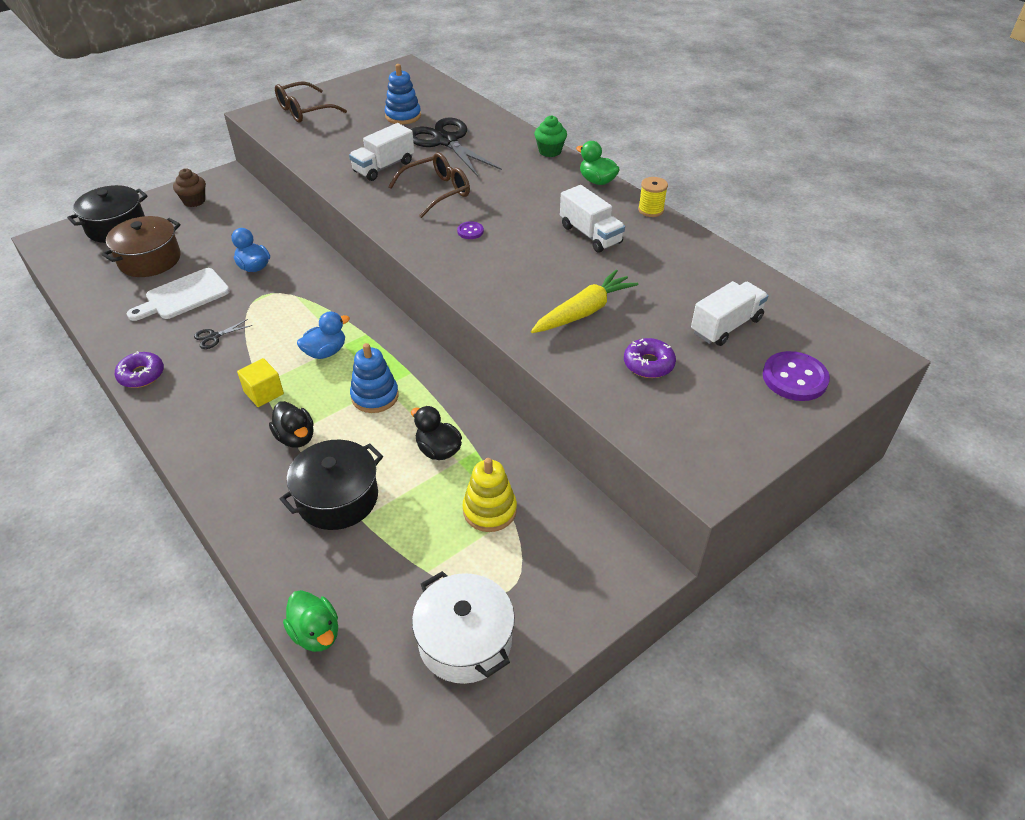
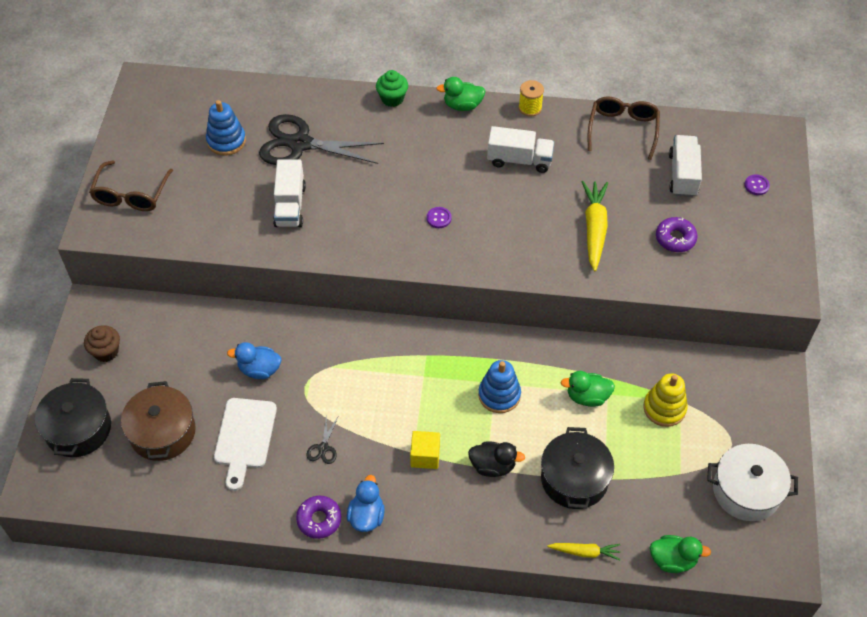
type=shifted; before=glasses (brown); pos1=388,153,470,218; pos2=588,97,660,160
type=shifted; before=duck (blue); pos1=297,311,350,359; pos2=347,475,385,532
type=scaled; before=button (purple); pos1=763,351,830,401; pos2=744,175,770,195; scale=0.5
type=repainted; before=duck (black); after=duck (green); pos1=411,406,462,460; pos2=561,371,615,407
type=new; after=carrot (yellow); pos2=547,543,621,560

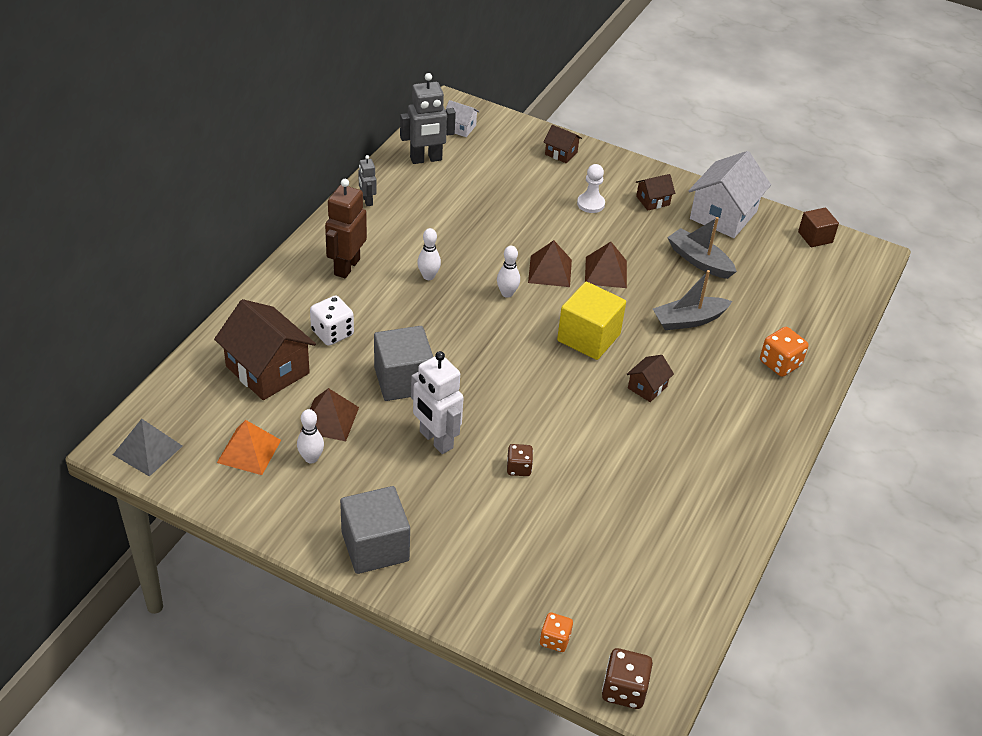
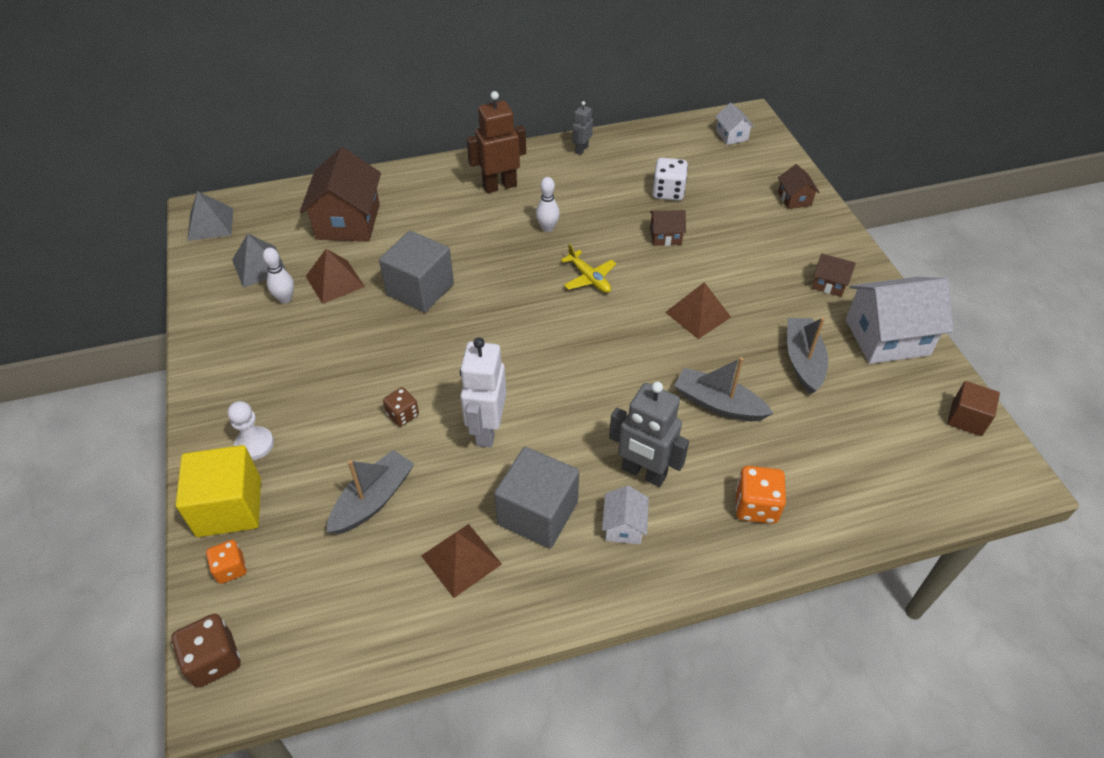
type=shifted; before=robot (grey); pos1=400,73,456,164; pos2=609,381,689,487
type=shifted; before=pawn (white); pos1=577,164,605,213; pos2=228,401,274,460
type=shifted; before=pyramid (brown); pos1=528,240,572,287; pos2=421,524,502,598
type=swapped; before=bowling pin (white); after=plane (yellow); pos1=497,246,520,298; pos2=561,244,616,293
type=shifted; before=cube (yellow); pos1=557,282,626,360; pos2=175,445,261,537
type=shifted; before=dice (white); pos1=310,296,354,346; pos2=652,158,688,201
type=shifted; before=robot (white); pos1=411,351,464,454; pos2=460,337,506,448
type=shifted; before=house (brown); pos1=626,355,674,402; pos2=650,210,686,246
type=repainted; before=pyramid (orange); after=pyramid (grey); pos1=217,420,281,475; pos2=232,233,286,287
type=shifted; before=cube (grey); pos1=340,486,410,574; pos2=494,447,579,548
type=new; after=boat (grey); pos2=327,450,414,534
type=new; after=house (white); pos2=602,485,649,544

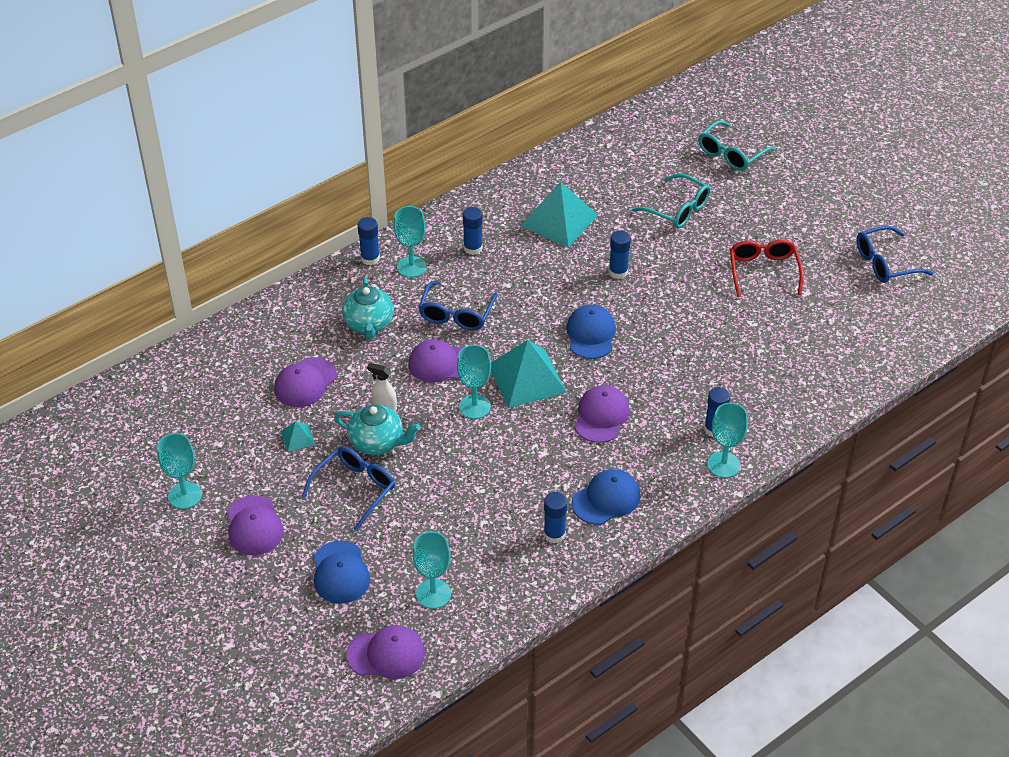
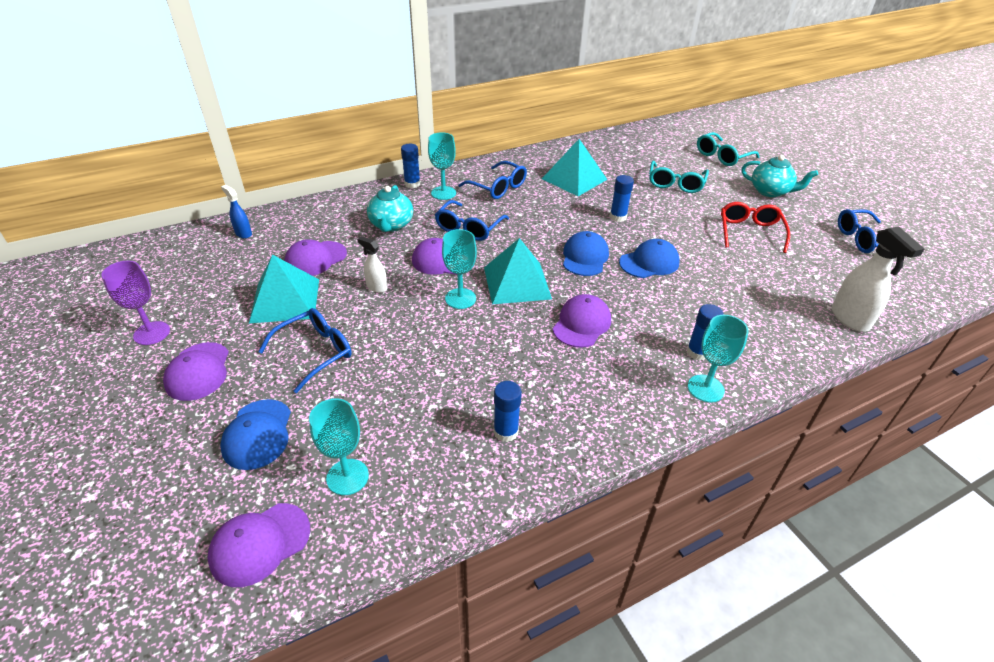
type=rotated; before=glasses (turquoise); pos1=632,174,711,228; pos2=649,161,709,193; turn=60
type=swapped; before=glue stick (blue); after=glasses (blue); pos1=463,207,483,255; pos2=459,161,527,199
type=shifted; before=teapot (turquoise); pos1=335,404,420,455; pos2=742,155,818,197
type=scaled; before=pyramid (turquoise); pos1=281,421,315,452; pos2=249,254,319,323; scale=2.24
type=repainted; before=goblet (turquoise); after=goblet (purple); pos1=157,433,202,509; pos2=101,261,170,345
type=shifted; before=cap (blue); pos1=572,469,640,525; pos2=619,239,680,278
type=rotated; before=cap (purple); pos1=346,625,425,679; pos2=207,503,310,587; turn=135
type=new; after=spray bottle (blue); pos2=221,185,252,239
type=new; after=spray bottle (white); pos2=832,226,924,332

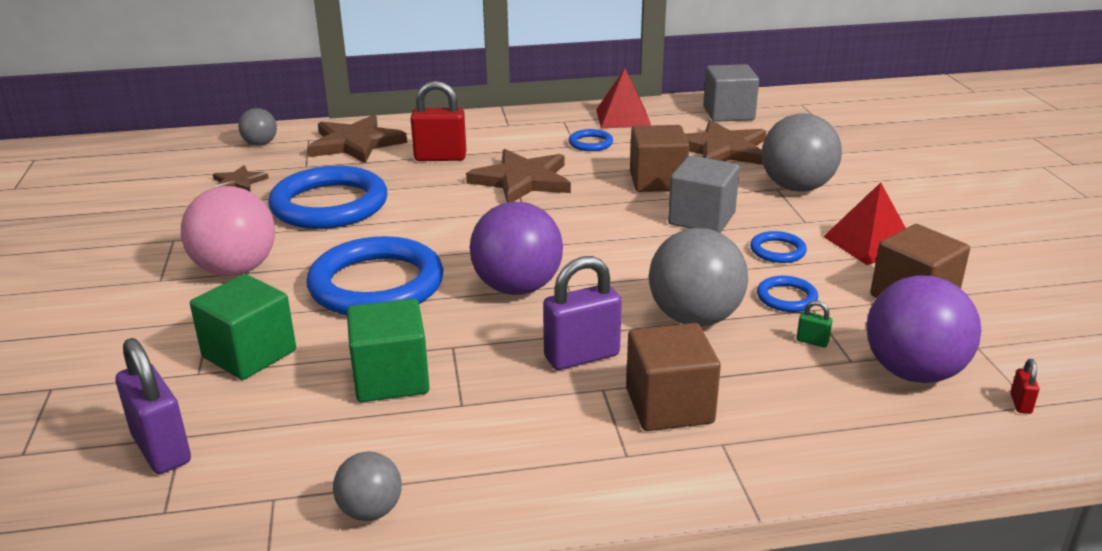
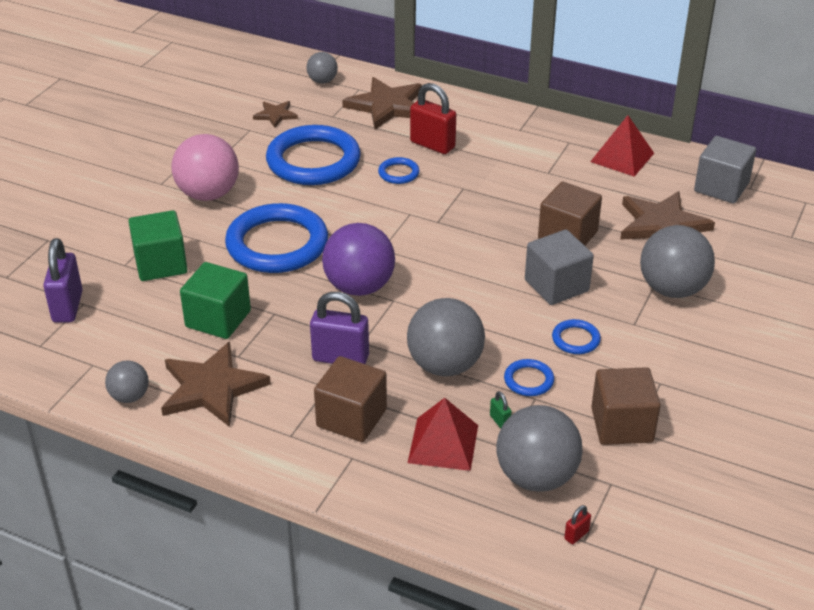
type=shifted; before=ring (blue); pos1=569,129,613,151; pos2=378,157,419,184
type=shifted; before=star (brown); pos1=466,149,571,203; pos2=161,342,271,427
type=shifted; before=pyramid (red); pos1=823,183,906,265; pos2=408,398,478,471
type=repainted; before=ball (purple); after=ball (grey); pos1=866,275,981,383; pos2=496,405,583,492

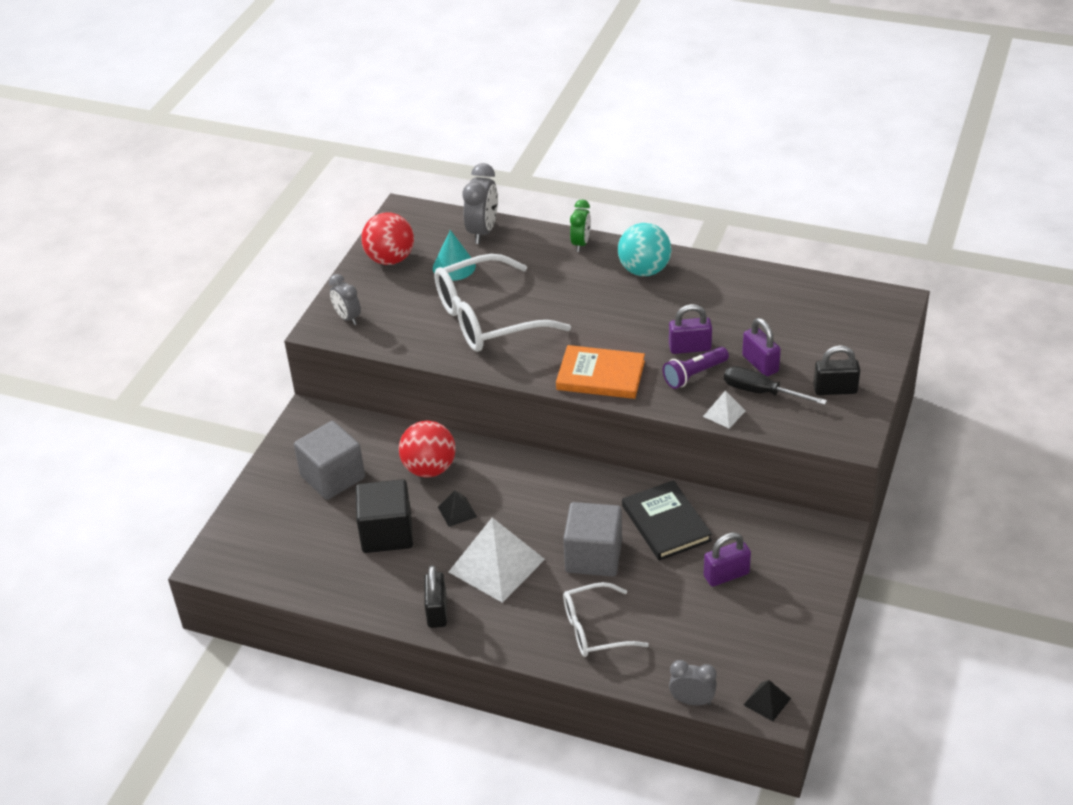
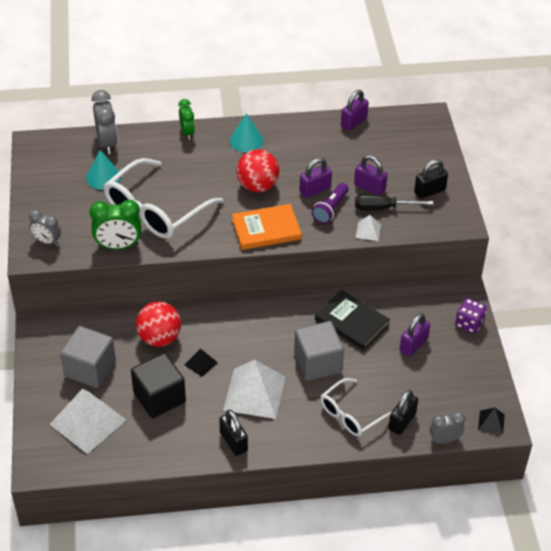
type=shifted; before=ball (red); pos1=361,212,414,265; pos2=236,150,279,192
type=swapped; before=ball (turquoise); after=cone (turquoise); pos1=618,223,671,276; pos2=230,113,264,152
type=new; after=padlock (purple); pos2=341,90,369,131
type=new; after=clock (green); pos2=89,200,141,249
type=new; after=dice (purple); pos2=455,298,487,334
type=new; after=pyramid (white); pos2=49,389,126,454
type=new; after=padlock (black); pos2=388,389,418,435

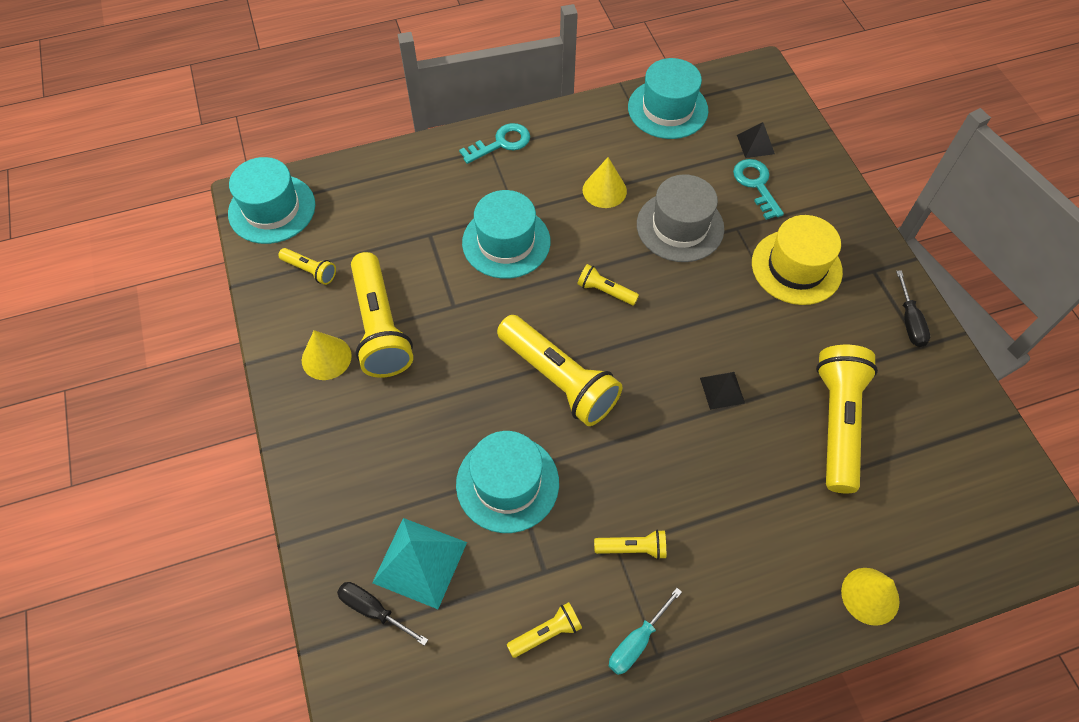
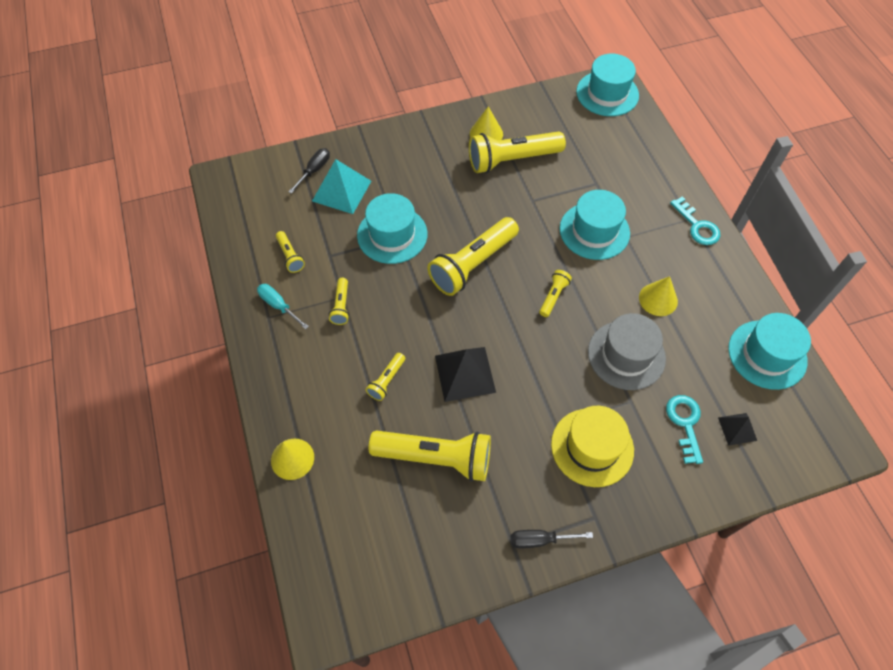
type=rotated; before=key (turquoise); pos1=733,159,784,220; pos2=666,395,703,464; turn=-75
type=shifted; before=flashlight (yellow); pos1=278,248,336,285; pos2=366,353,405,401
type=scaled; before=pyramid (black); pos1=700,372,745,410; pos2=435,347,496,402; scale=1.79

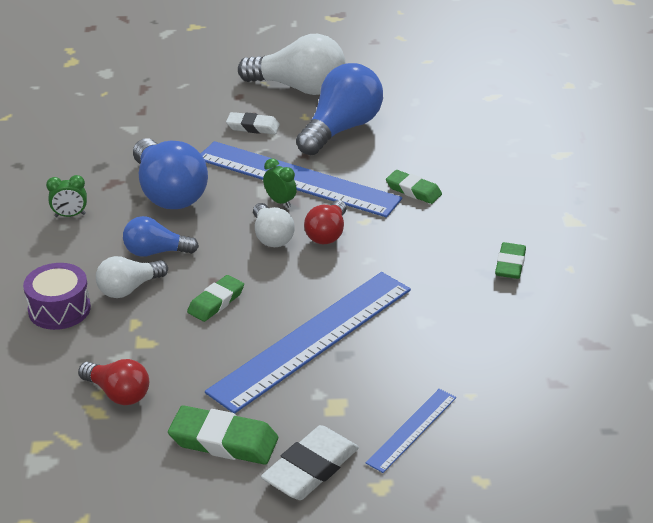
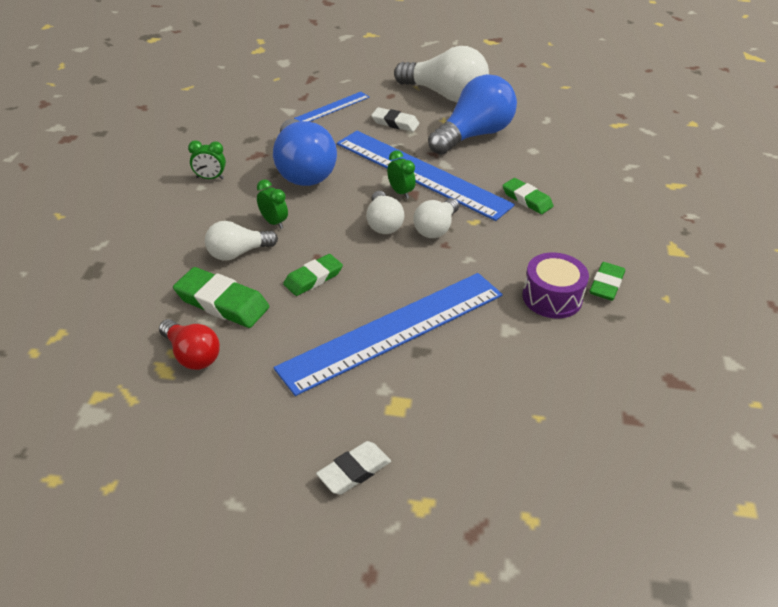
type=repainted; before=light bulb (red); after=light bulb (white); pos1=304,200,346,244; pos2=413,198,459,238
type=swapped; before=light bulb (blue); after=clock (green); pos1=123,216,199,257; pos2=257,179,288,229
type=shifted; before=drum (purple); pos1=23,263,91,330; pos2=522,252,589,318
type=shifted; before=ruler (blue); pos1=366,389,456,473; pos2=294,92,370,122
type=shifted; before=eraser (green); pos1=168,405,278,465; pos2=173,267,269,328
type=scaled; before=eraser (white); pos1=261,425,359,500; pos2=316,441,391,495; scale=0.67

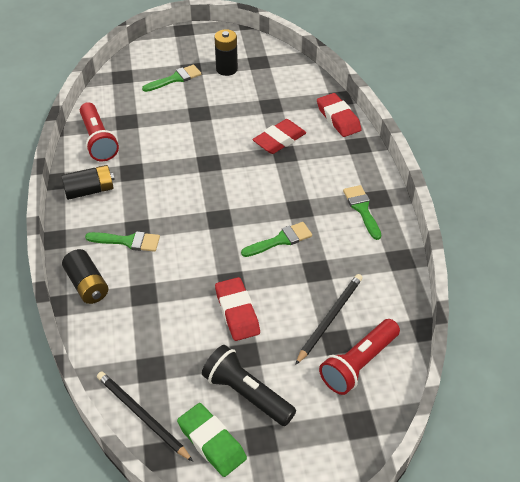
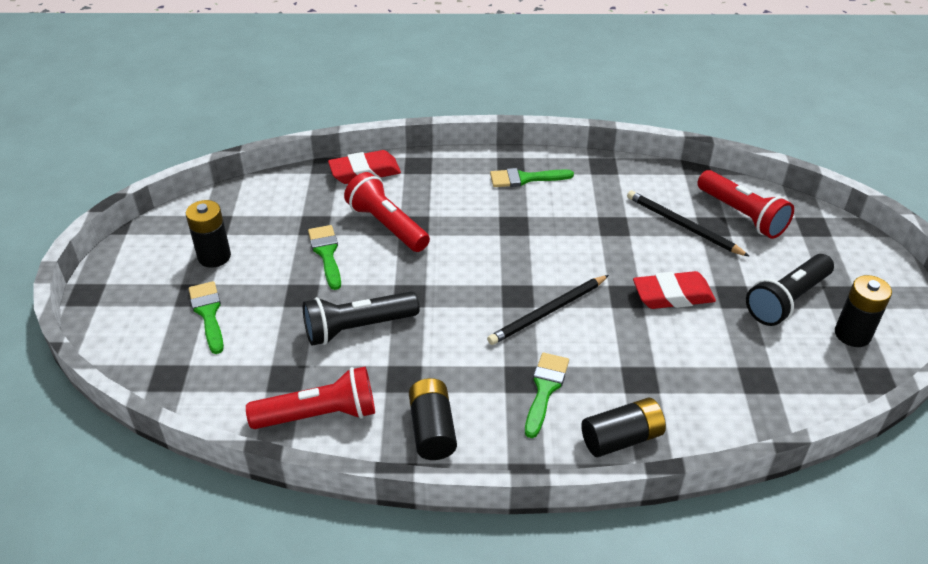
type=swapped; before=eraser (red); after=flashlight (red); pos1=252,119,306,154; pos2=344,172,430,252
type=shifted; before=brush (green); pos1=241,222,312,257; pos2=308,225,341,290
type=shifted; before=pencil (black); pos1=97,371,193,461; pos2=487,275,609,345
type=swapped; before=eraser (green); after=battery (black); pos1=177,403,247,477; pos2=835,275,892,347
type=new; after=flashlight (black); pos2=303,291,420,346

